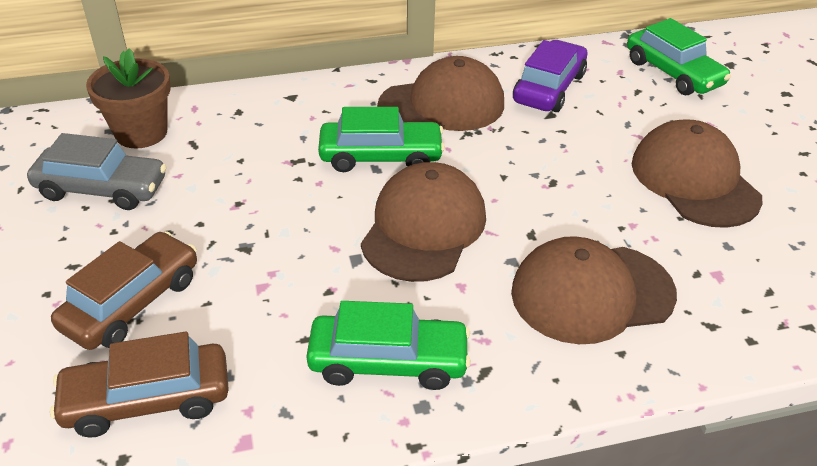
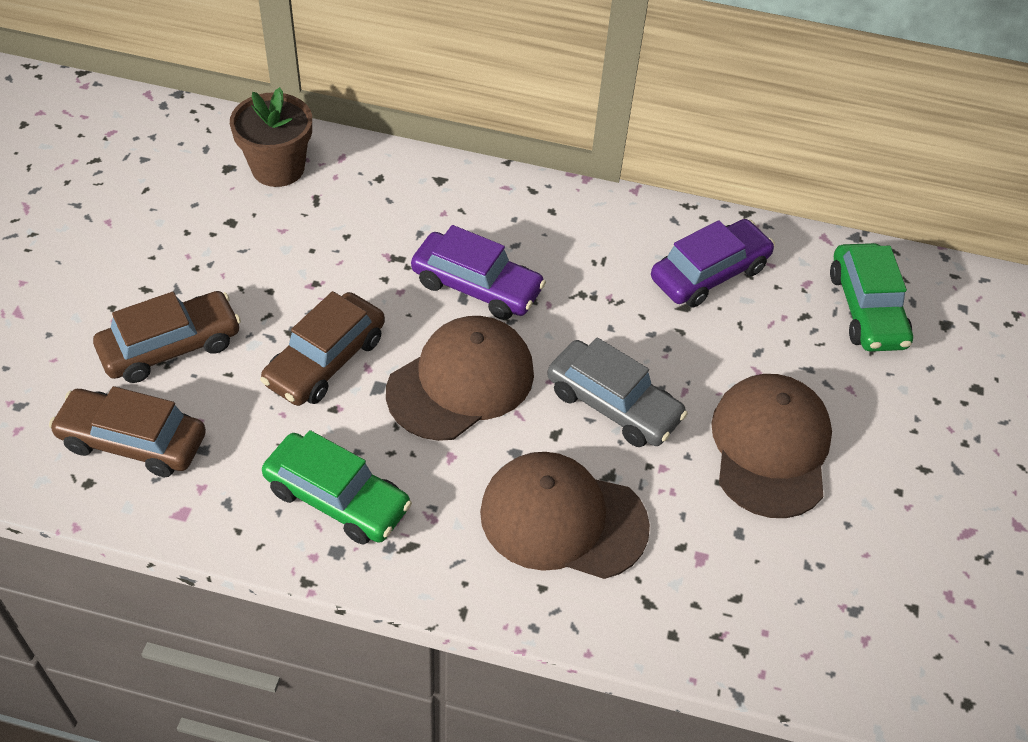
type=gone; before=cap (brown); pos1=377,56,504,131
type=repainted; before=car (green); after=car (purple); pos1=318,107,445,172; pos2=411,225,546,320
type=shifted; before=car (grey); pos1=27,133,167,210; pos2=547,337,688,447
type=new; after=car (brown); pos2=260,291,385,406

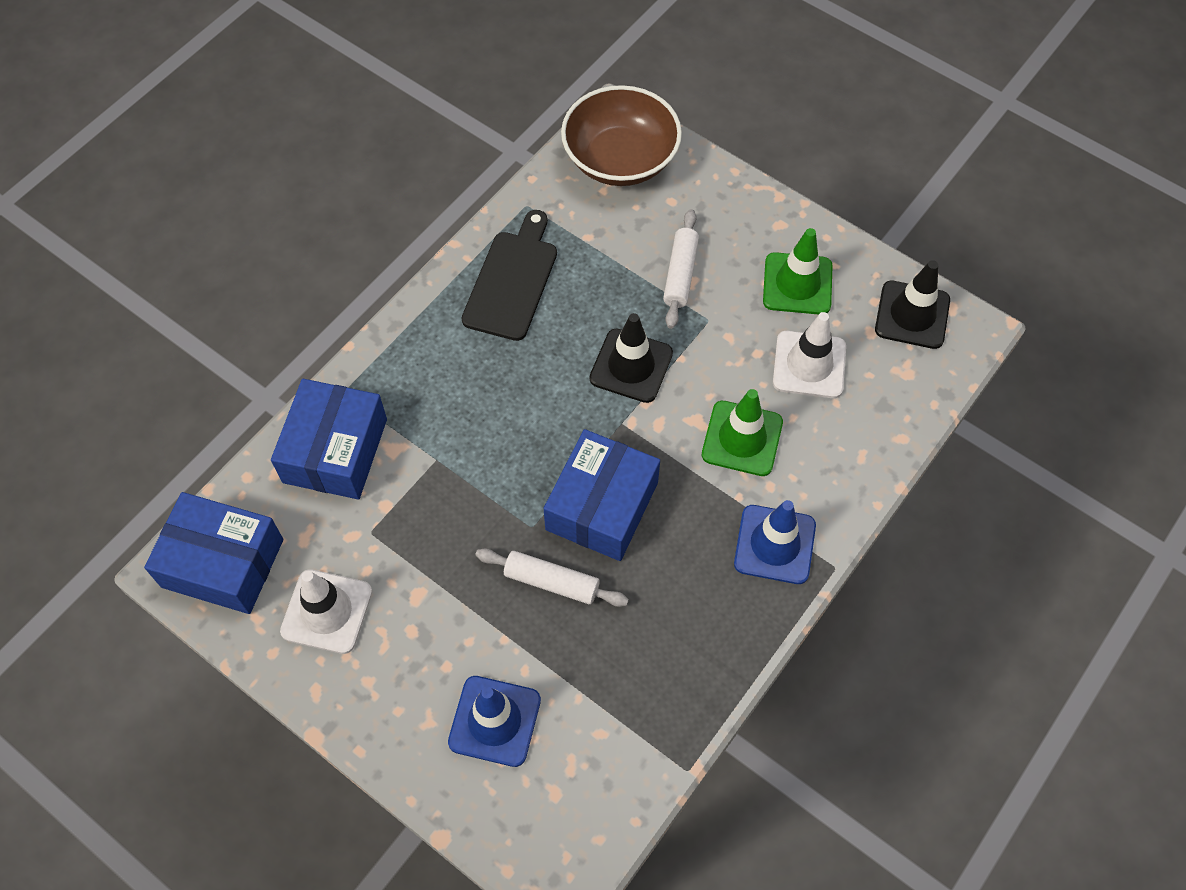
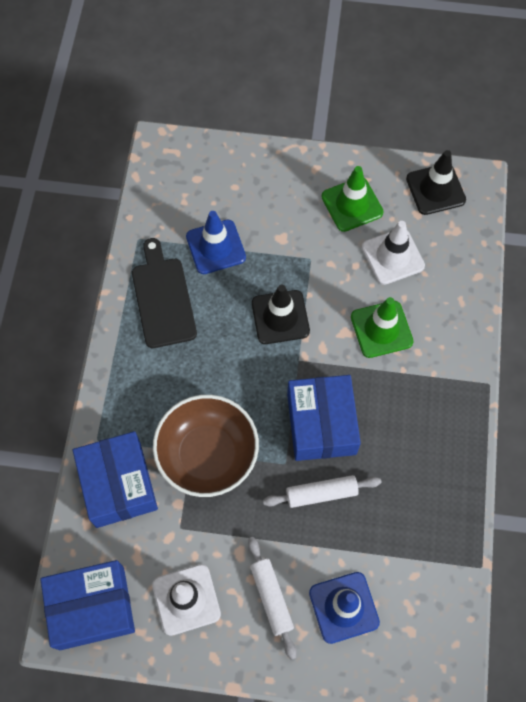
type=shifted; before=bowl (brown); pos1=561,85,682,186; pos2=153,395,259,497
type=shifted; before=rolling pin (white); pos1=663,209,699,329; pos2=248,537,297,660
type=shifted; before=traffic cone (blue); pos1=734,500,816,584; pos2=186,211,246,274

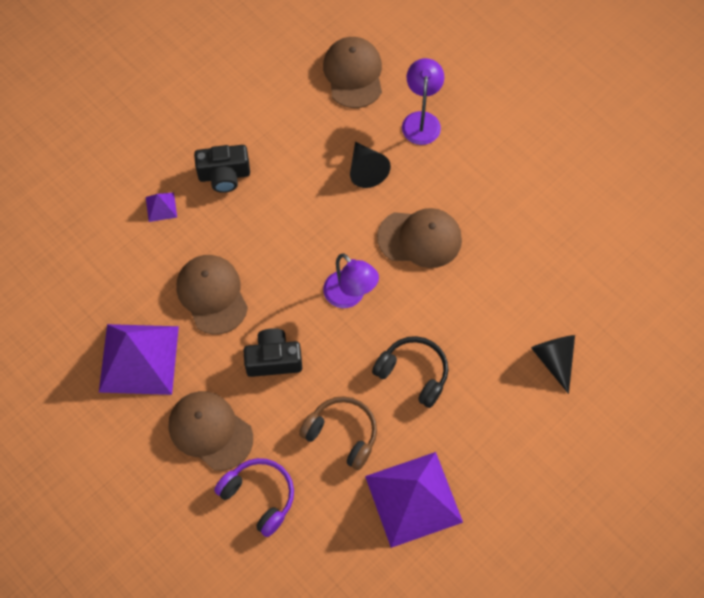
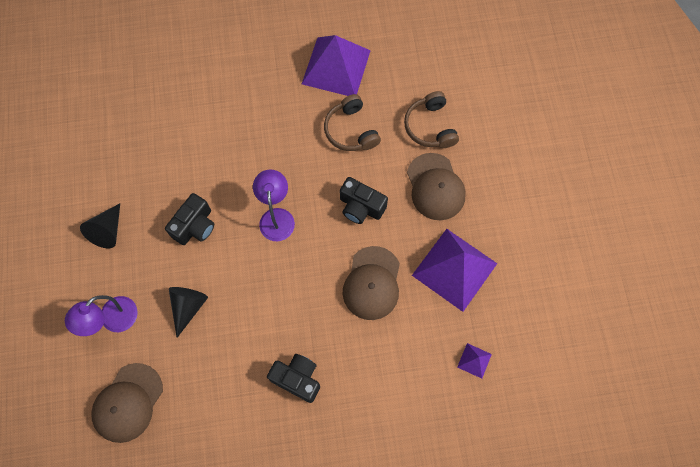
type=shifted; before=pyramid (purple); pos1=146,193,177,222; pos2=457,343,492,378
type=swapped; before=cap (brown); after=camera (black); pos1=377,208,462,268; pos2=165,193,214,245
type=shifted; before=cone (black); pos1=531,335,575,394; pos2=80,203,120,248
type=gone; before=headphones (black); pos1=372,336,448,408
type=repainted; before=headphones (purple); after=headphones (brown); pos1=214,458,294,537; pos2=404,91,459,148

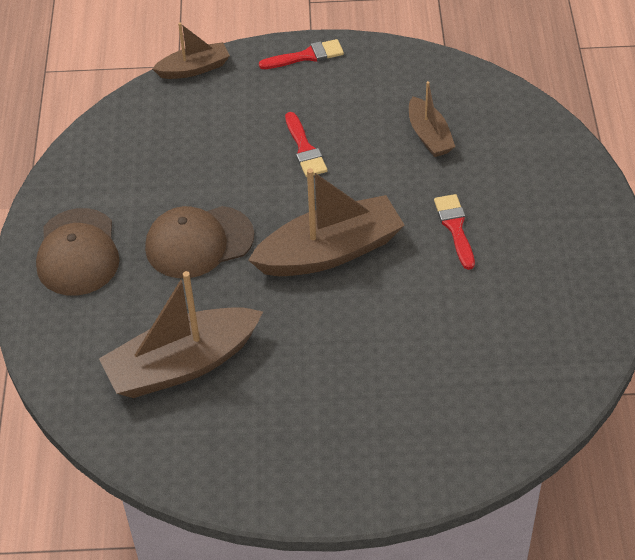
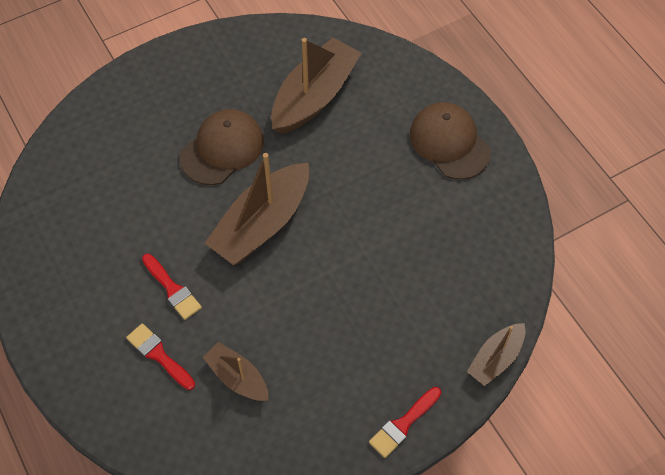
type=shifted; before=brush (red); pos1=285,112,328,177; pos2=126,323,195,390
type=shifted; before=cap (brown); pos1=145,206,254,278; pos2=180,109,264,185

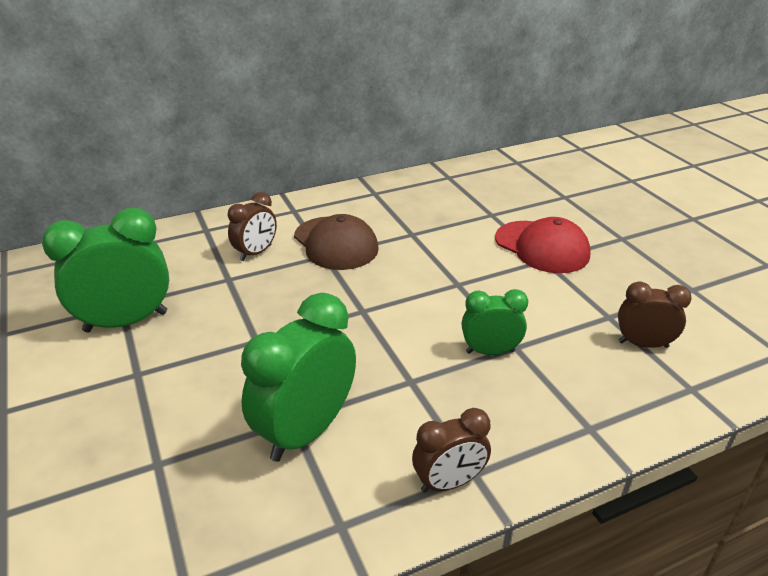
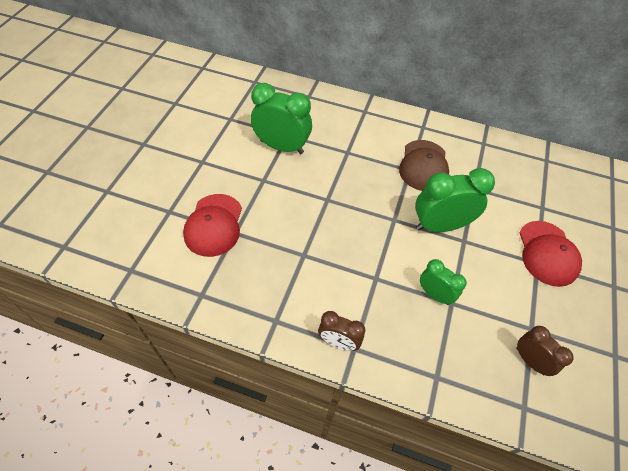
type=gone; before=clock (brown); pos1=228,192,277,261
type=shifted; before=clock (green); pos1=241,293,356,462; pos2=415,168,495,232
type=new; after=cap (red); pos2=183,194,242,257

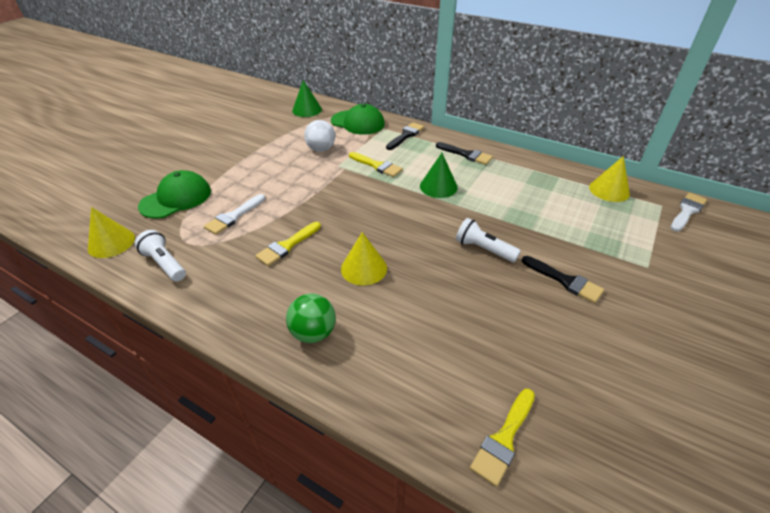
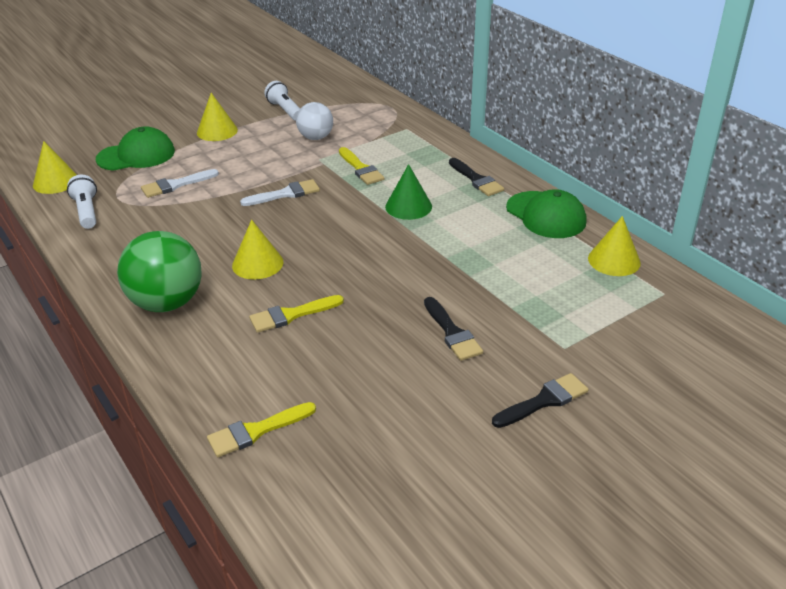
type=gone; before=cone (green); pos1=292,80,322,117
type=shifted; before=cap (green); pos1=331,104,385,135; pos2=506,189,587,238
type=shifted; before=brush (black); pos1=386,122,424,150; pos2=492,373,589,428
type=shifted; before=brush (white); pos1=670,193,707,232; pos2=240,179,320,206
type=shifted; before=flashlight (white); pos1=456,218,521,262; pos2=264,81,300,121
type=shifted; before=brush (yellow); pos1=255,222,321,266; pos2=249,295,344,333
type=scaled; before=ball (green); pos1=286,294,336,343; pos2=117,231,202,312; scale=1.64
type=new; after=cone (yellow); pos2=197,93,238,141

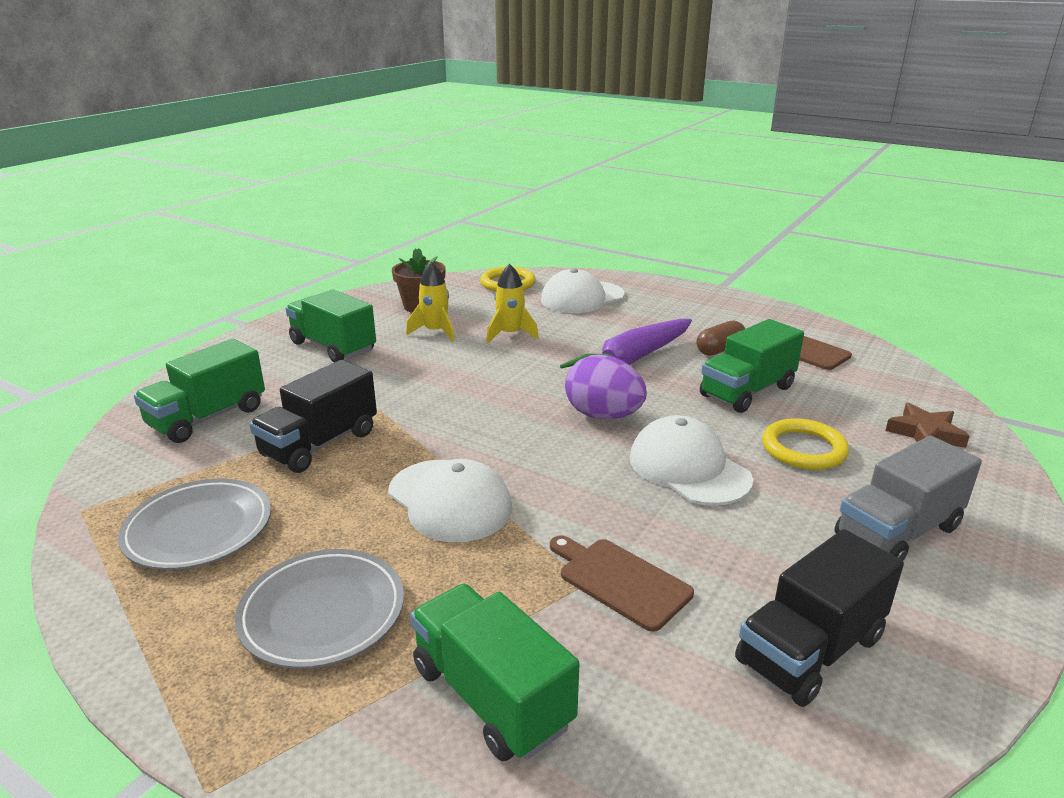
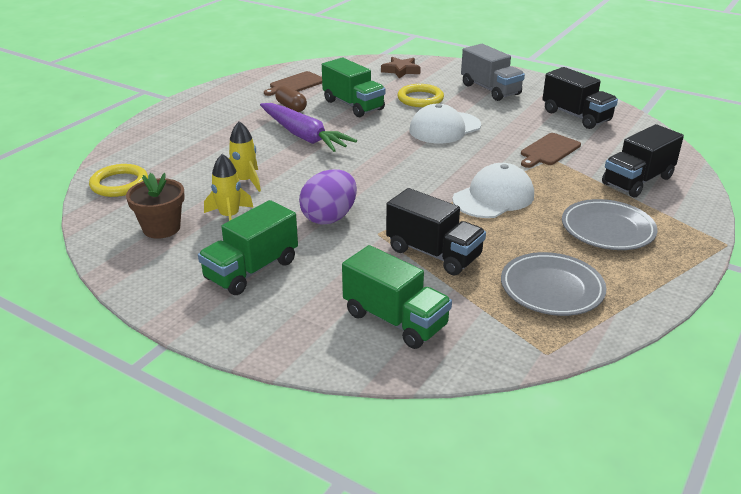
type=gone; before=cap (white); pos1=541,268,624,313
type=shifted; before=egg (purple); pos1=565,355,647,419; pos2=299,169,357,224
type=repainted; before=truck (green); after=truck (black); pos1=410,584,580,761; pos2=602,124,684,198

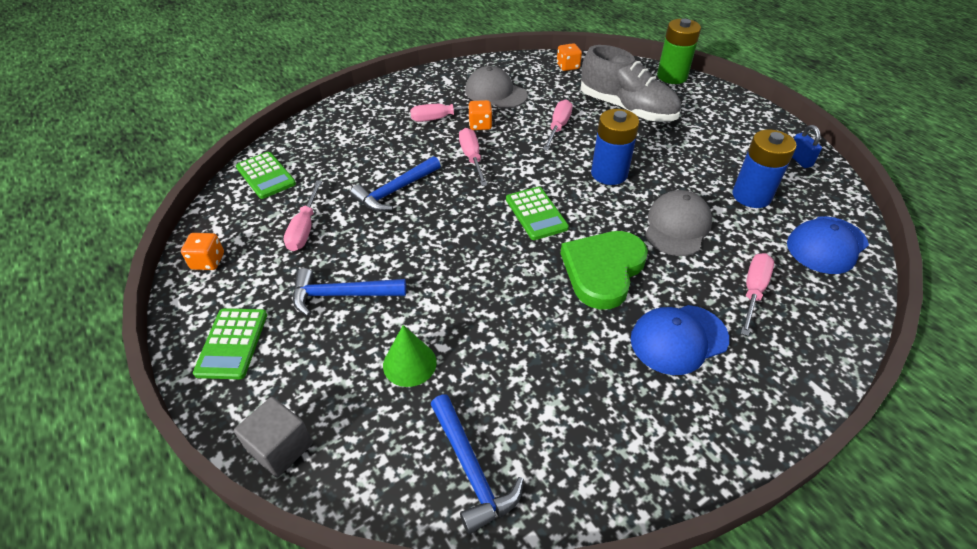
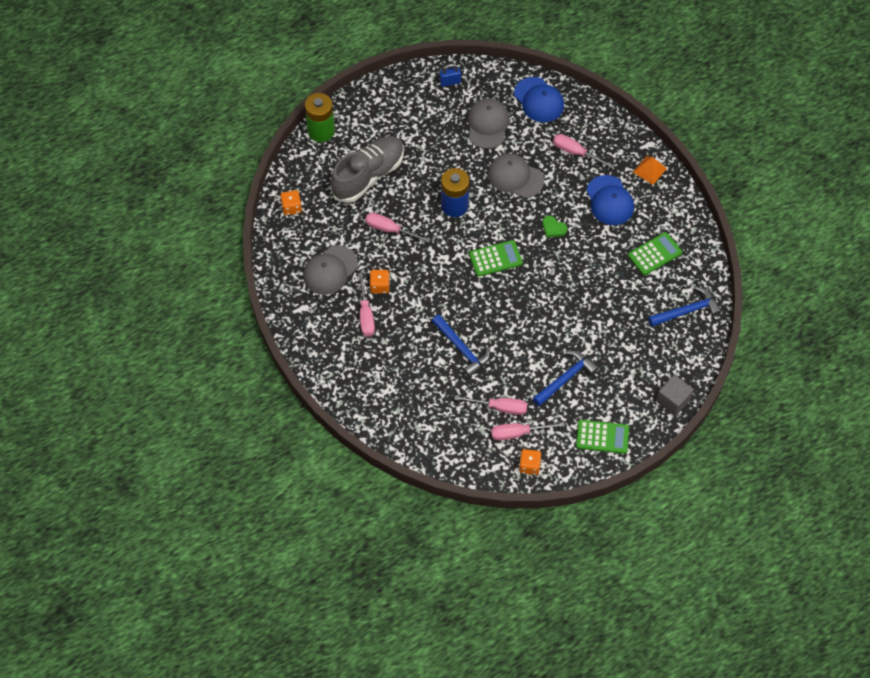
type=shifted; before=screwdriver (pink); pos1=459,128,487,186; pos2=491,422,565,440
type=swapped; before=battery (blue); after=cap (grey); pos1=732,129,797,208; pos2=467,99,509,149
type=shifted; before=calculator (green); pos1=236,152,296,199; pos2=628,232,682,275
type=scaled; before=heart (green); pos1=560,231,648,310; pos2=542,216,567,237; scale=0.42
type=rotated; before=hammer (blue); pos1=293,268,406,316; pos2=532,351,599,406; turn=-135
type=gone; before=cone (green); pos1=383,325,437,387
type=new; after=pyramid (orange); pos2=633,156,667,185

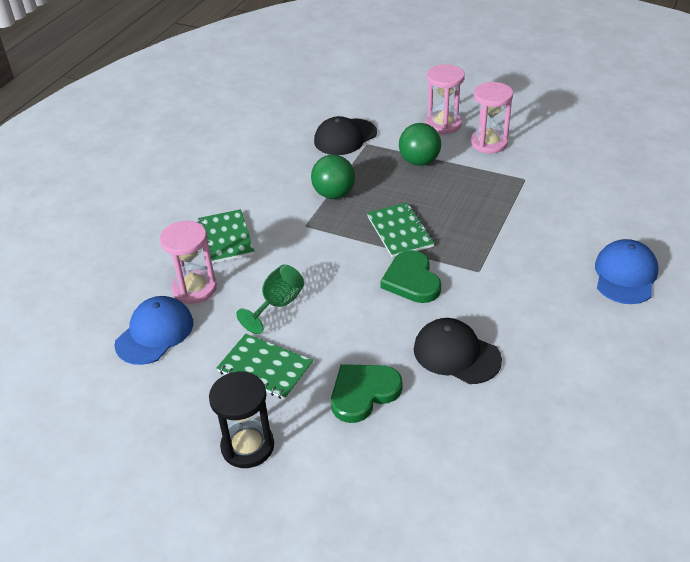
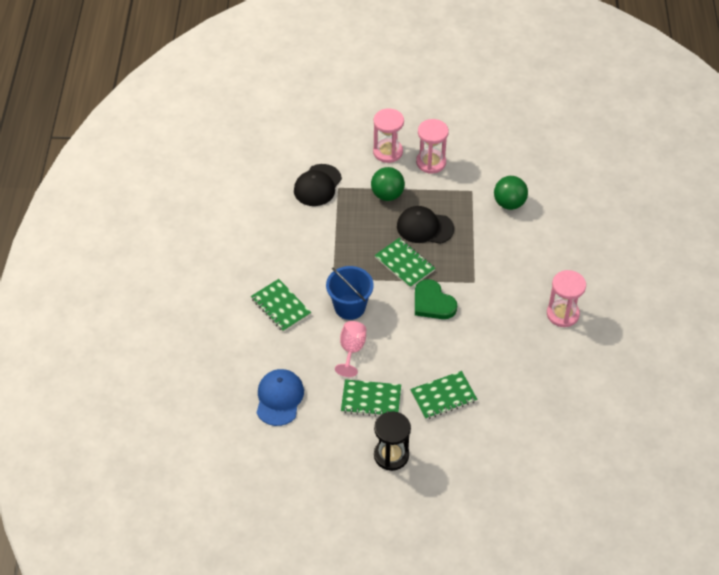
type=shifted; before=ball (green); pos1=311,155,355,199; pos2=494,176,528,210
type=shifted; before=hourglass (pink); pos1=159,221,217,304; pos2=547,270,586,327
type=gone; before=cap (blue); pos1=595,239,658,304
type=repainted; before=goblet (green); after=goblet (pink); pos1=236,264,304,334; pos2=335,321,366,377
type=shifted; before=cap (black); pos1=414,318,502,384; pos2=397,206,454,244
type=swapped; before=heart (green); after=notebook (green); pos1=331,364,402,423; pos2=410,371,477,420
type=new; after=bucket (blue); pos2=326,266,374,320

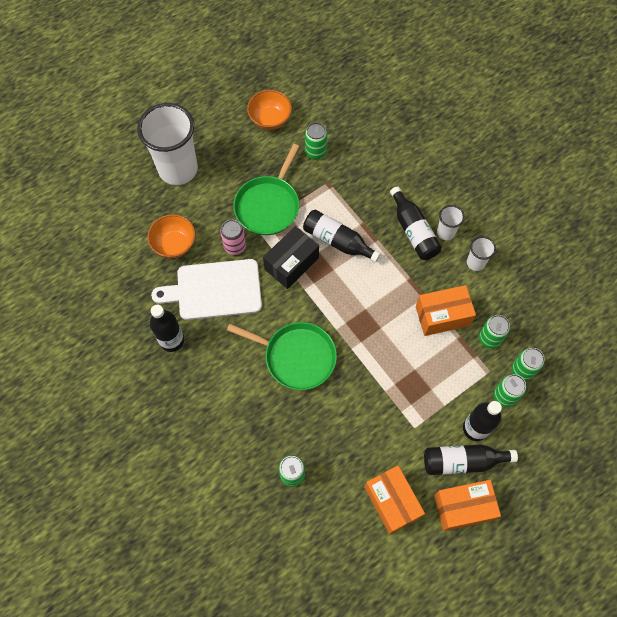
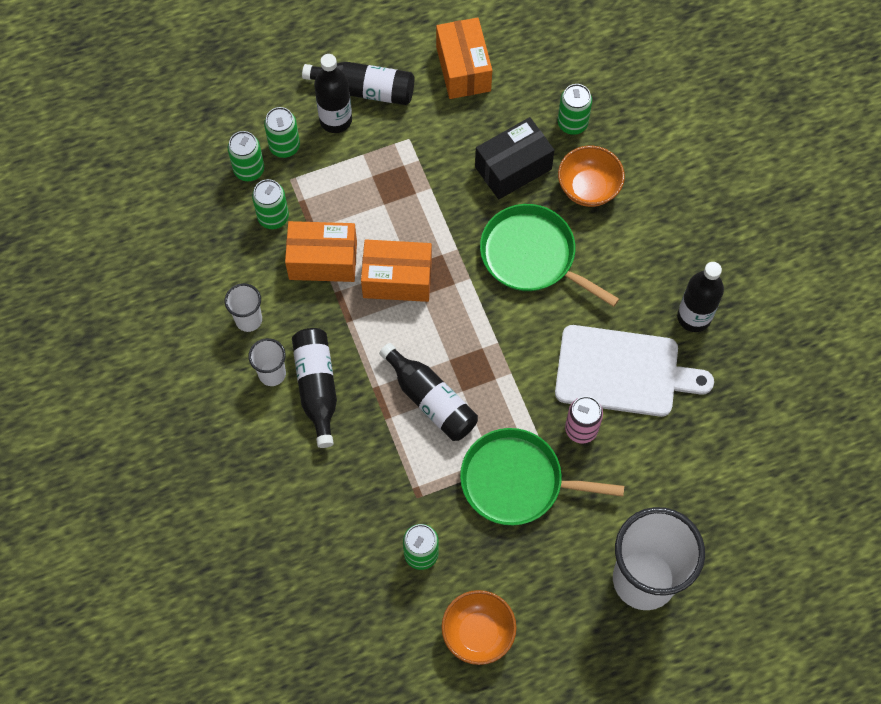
type=rotated; before=pan (green); pos1=233,144,299,235; pos2=460,428,624,525; turn=-120
type=shifted; before=bowl (orange); pos1=147,214,195,258; pos2=558,146,625,207
type=shifted; before=box (black); pos1=263,226,319,289; pos2=475,117,555,200
type=shifted; before=box (orange); pos1=434,480,501,531; pos2=361,239,432,302

